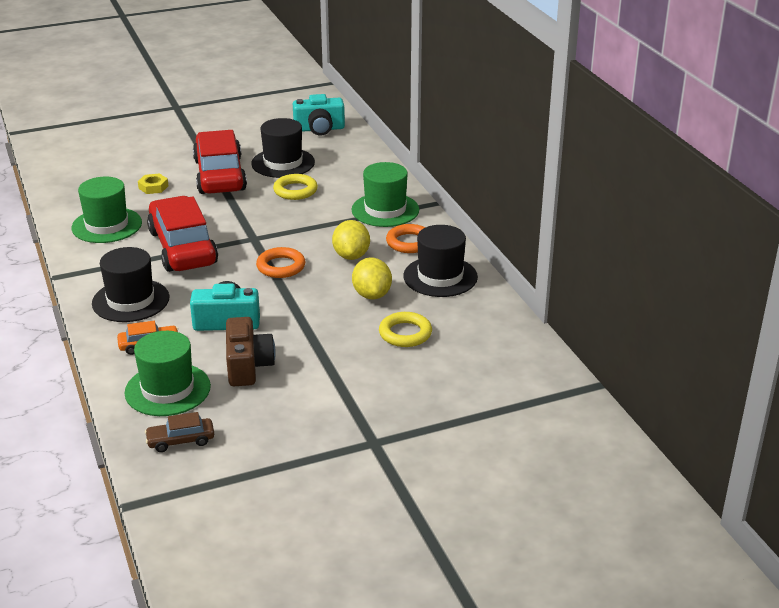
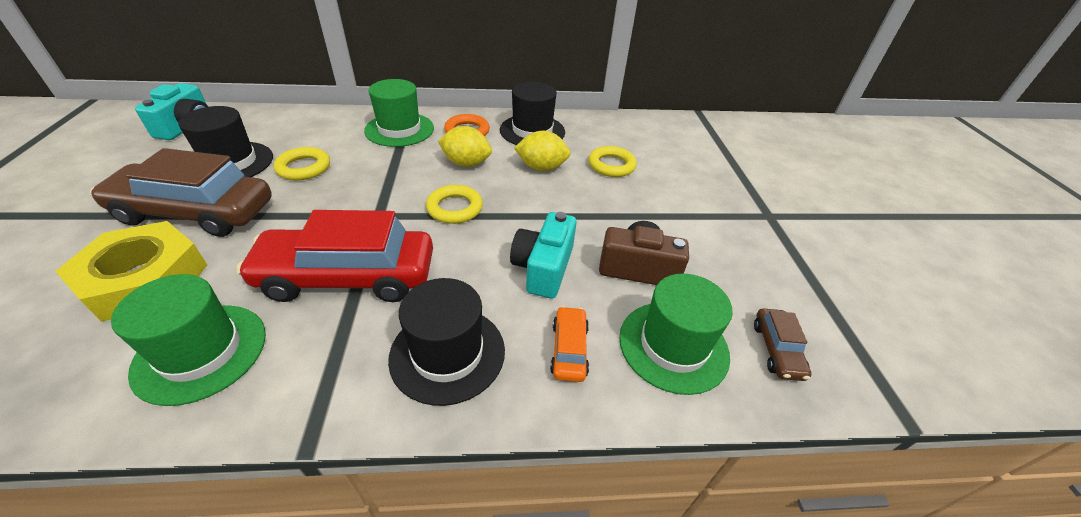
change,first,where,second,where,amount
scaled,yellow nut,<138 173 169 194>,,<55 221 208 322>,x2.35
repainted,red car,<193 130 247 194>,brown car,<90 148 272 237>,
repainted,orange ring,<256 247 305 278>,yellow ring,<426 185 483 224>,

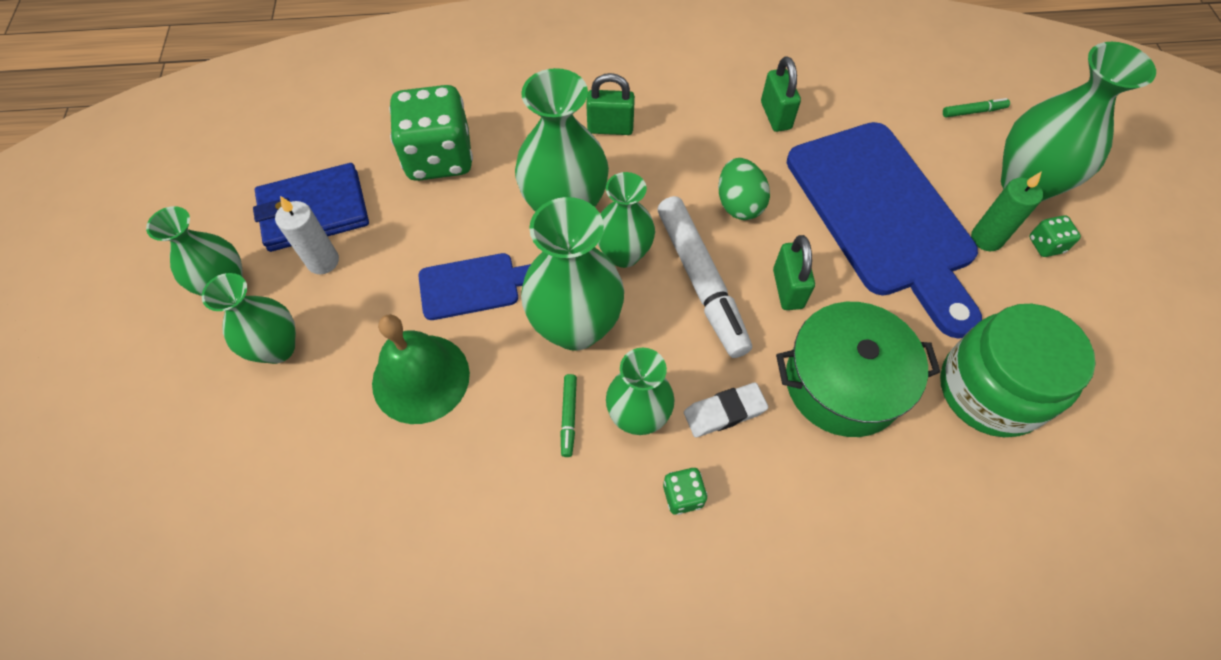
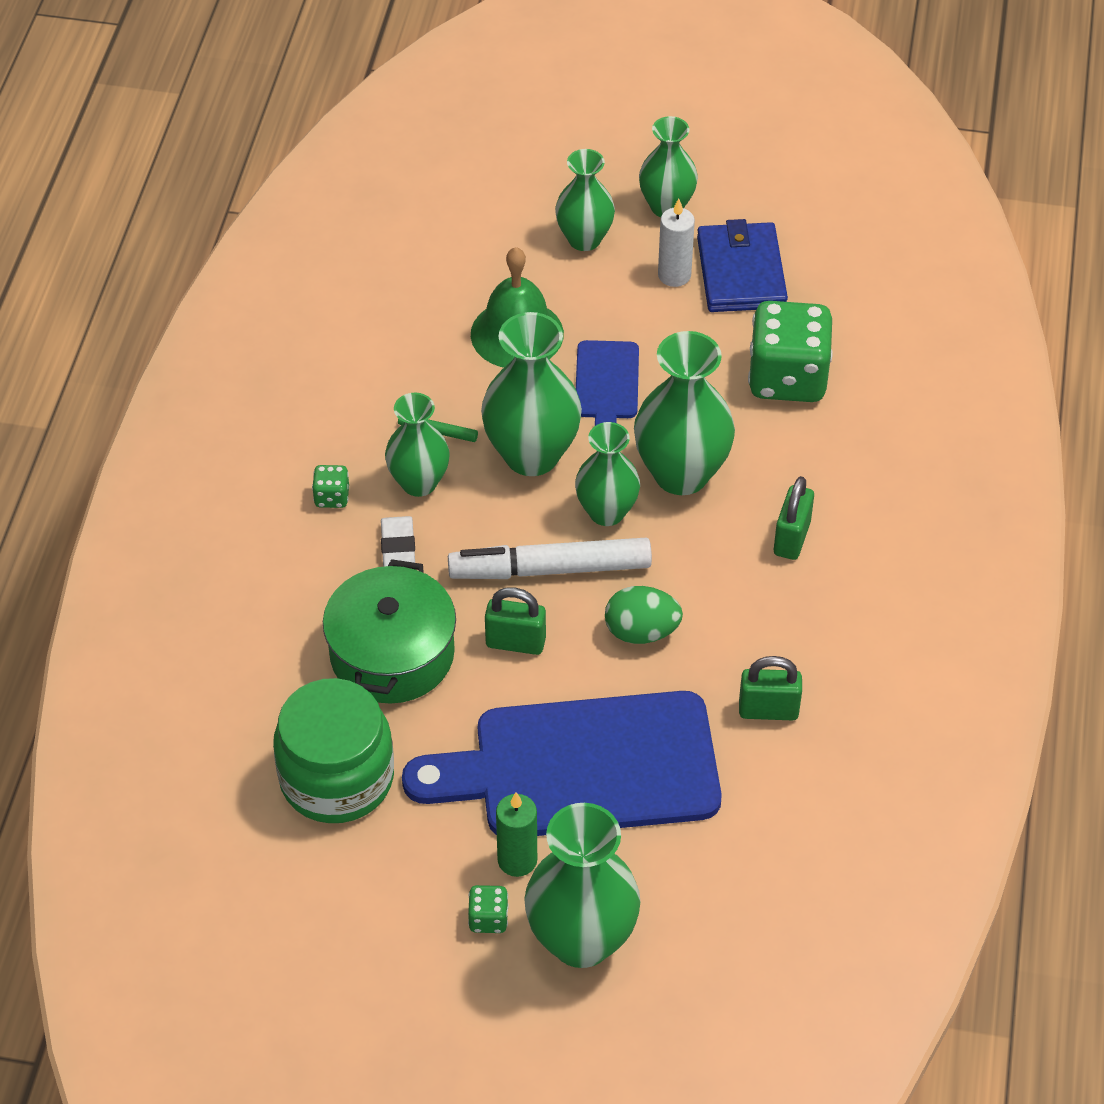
change,first,where,second,where,amount
gone,green marker,<943 98 1010 117>,,,

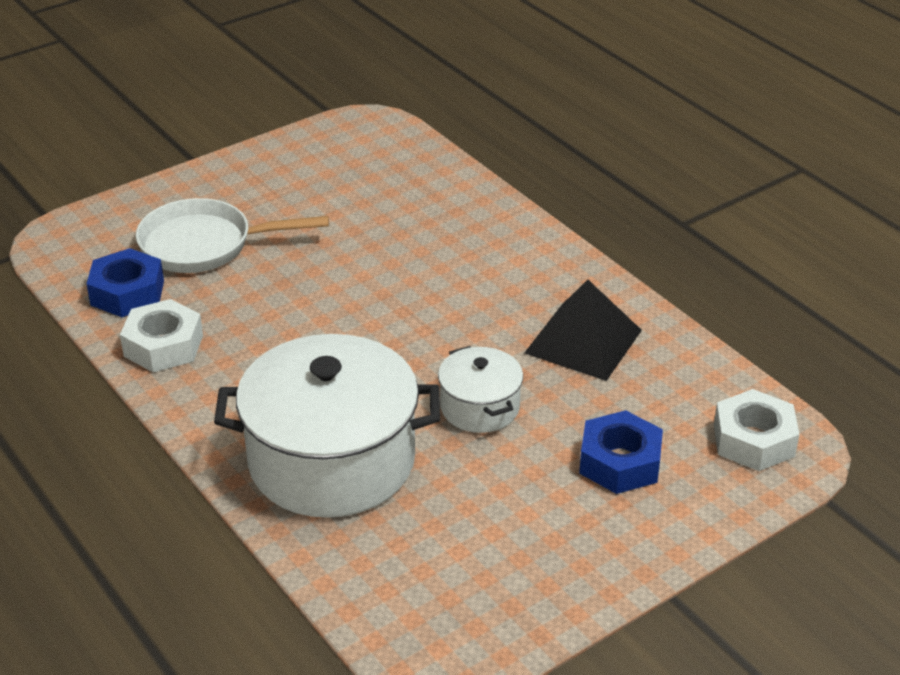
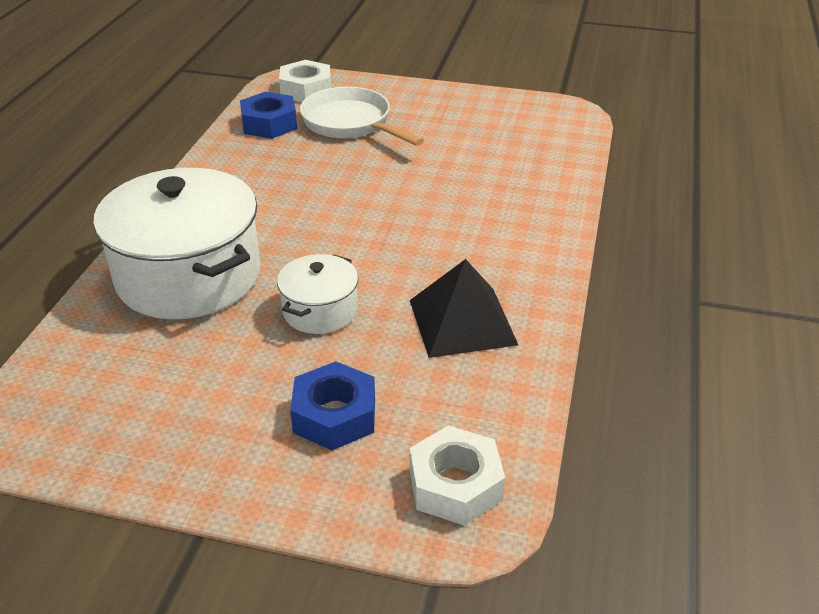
change,first,where,second,where,amount
shifted,white nut,<120 299 203 372>,,<279 60 331 102>,

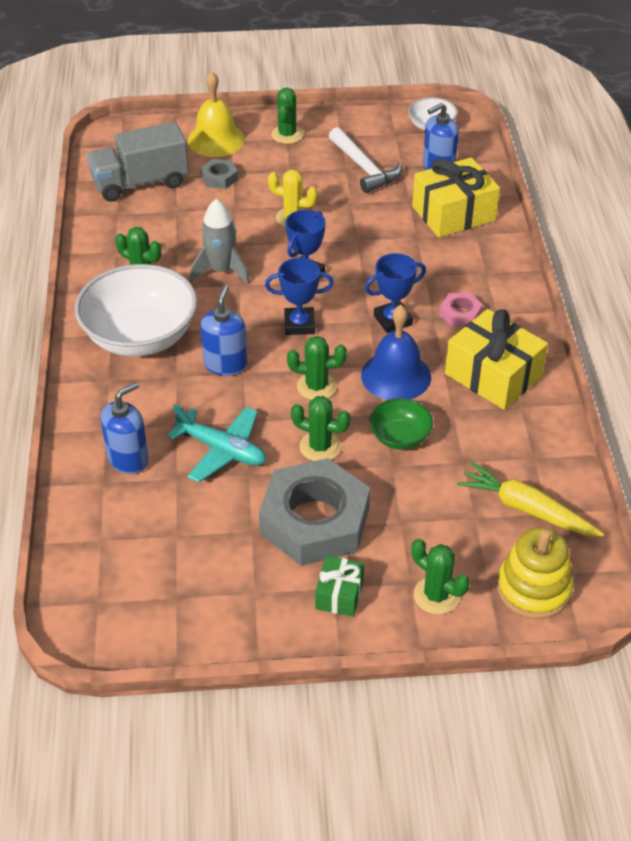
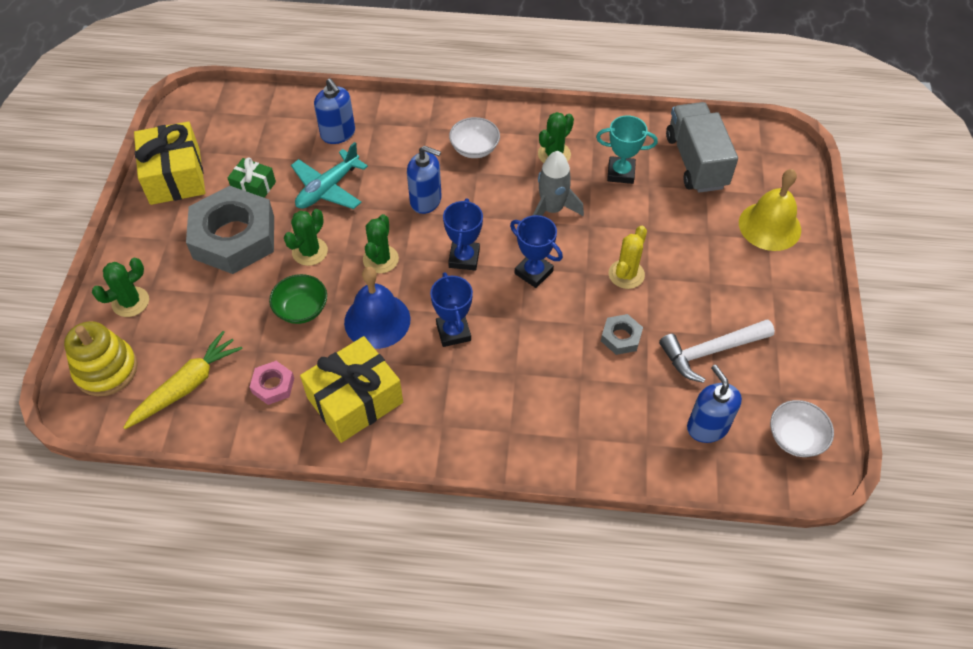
change,first,where,second,where,amount
shifted,yellow gift,<412 157 500 238>,,<134 121 205 205>,
shifted,green gift,<315 556 364 617>,,<228 158 276 198>,
shifted,pink nut,<440 293 483 327>,,<250 361 294 405>,
scaled,white bowl,<75 264 197 356>,,<449 117 500 158>,x0.49
new,,,turquoise trophy,<596 115 658 184>,
shifted,grey nut,<200 159 238 189>,,<601 314 643 355>,
gone,green cactus,<271 87 304 144>,,,

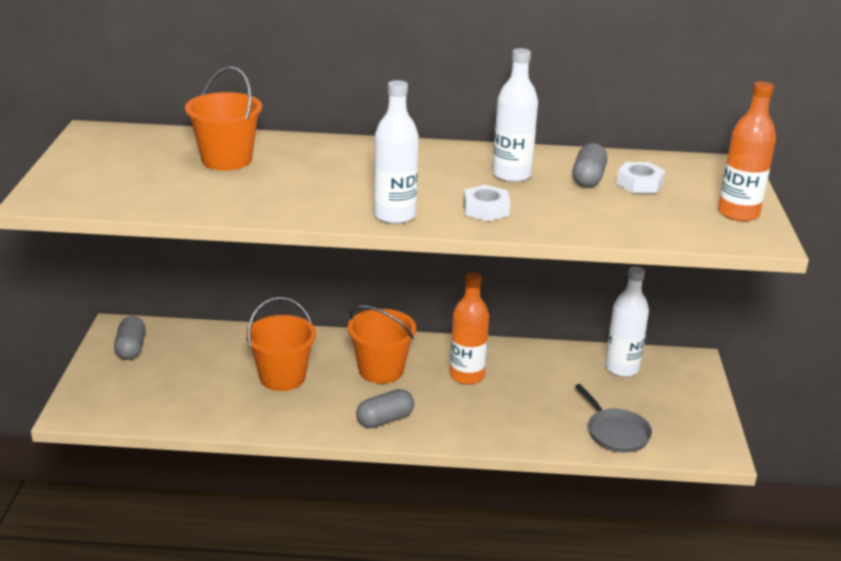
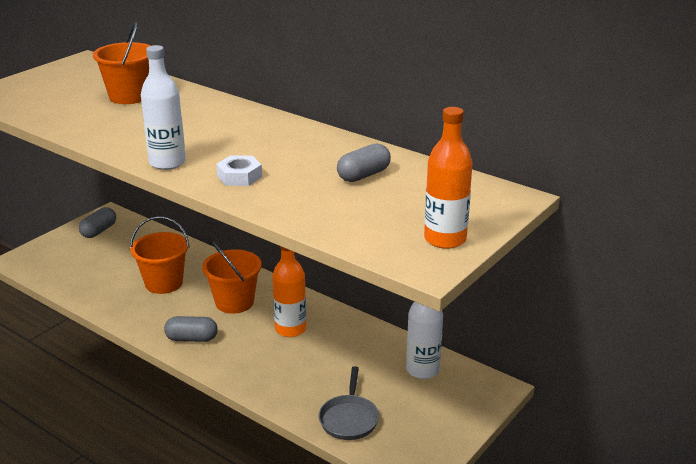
change,first,where,second,where,amount
gone,white bottle,<492 48 538 182>,,,
gone,white nut,<616 162 665 193>,,,

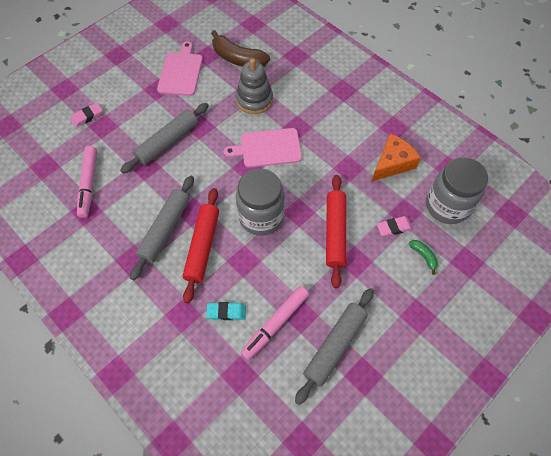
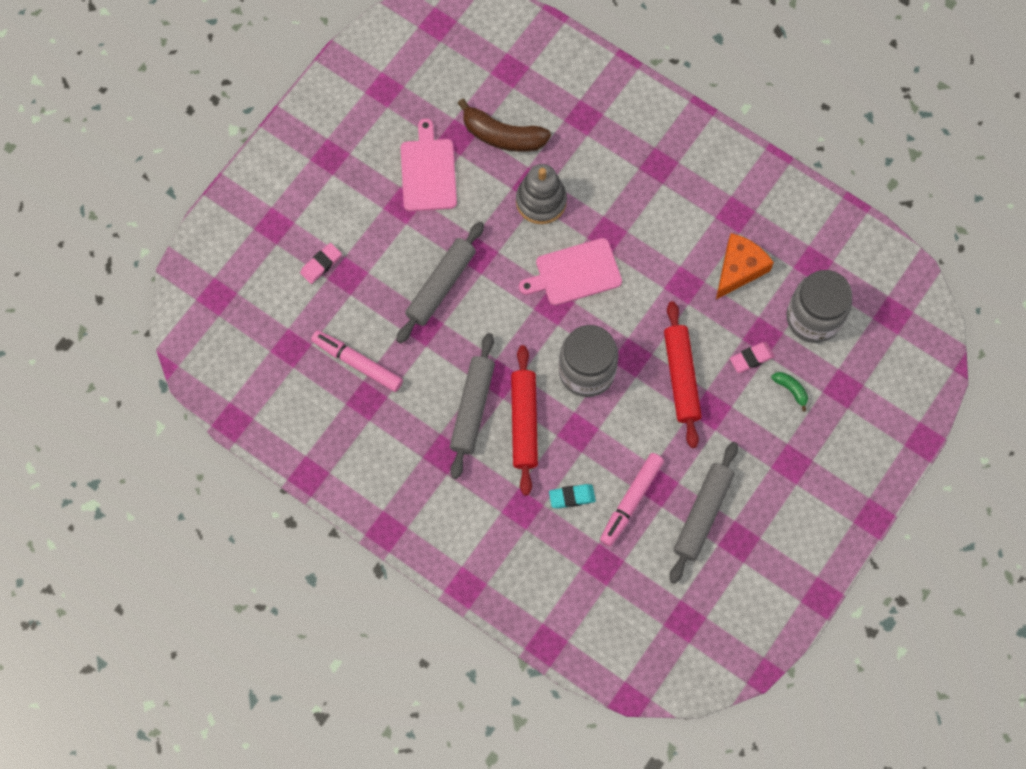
change,first,where,second,where,amount
rotated,pink marker,<77 146 97 218>,,<311 330 403 392>,135 degrees clockwise

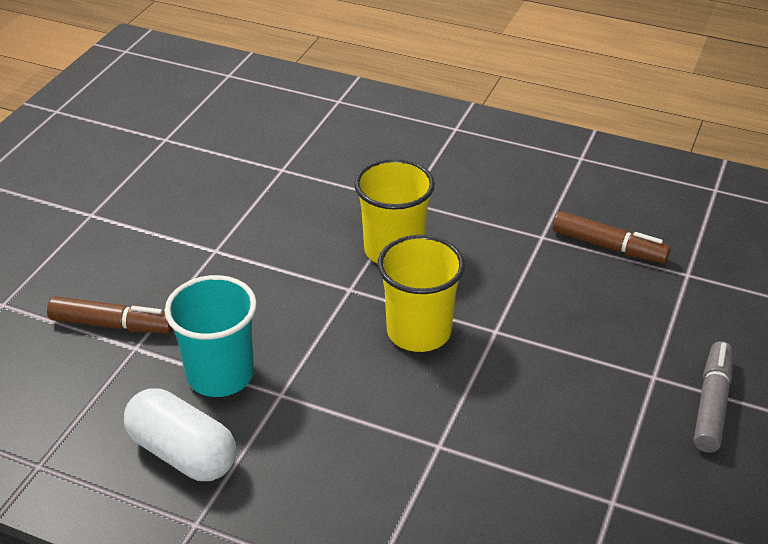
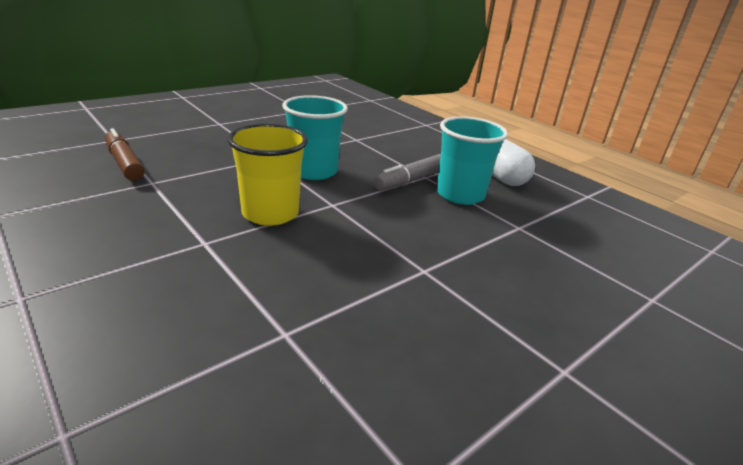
change,first,where,second,where,amount
repainted,yellow cup,<377 235 465 352>,turquoise cup,<282 95 348 180>,
shifted,grey marker,<694 341 733 453>,,<374 154 441 191>,
gone,brown marker,<47 296 173 333>,,,

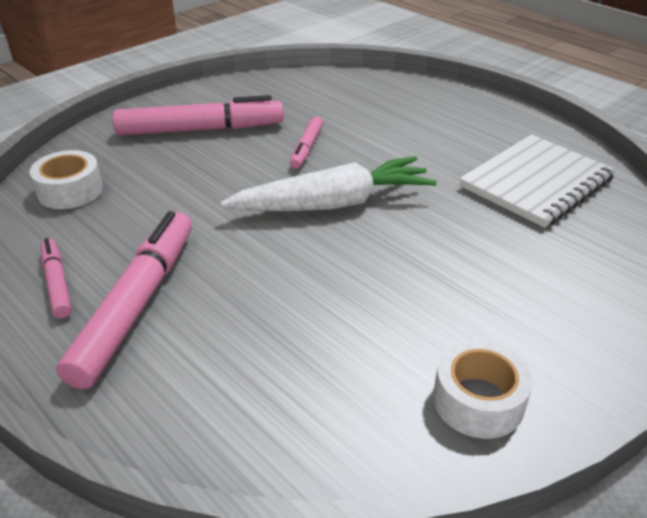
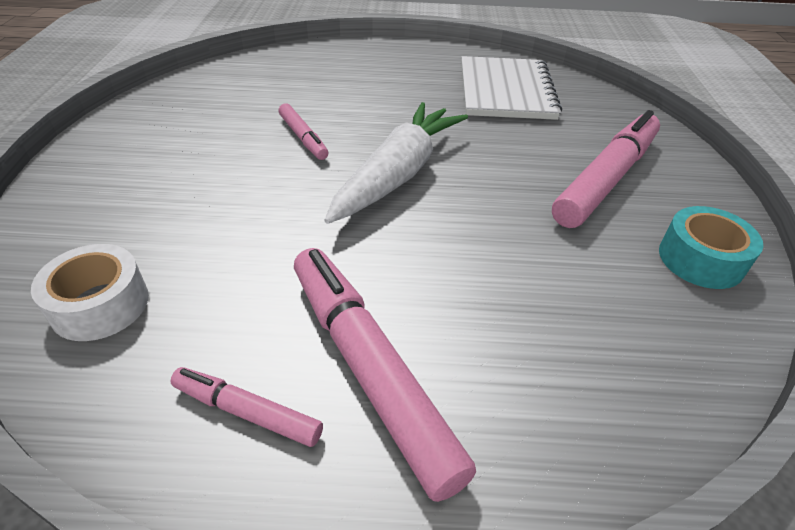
change,first,where,second,where,amount
shifted,pink marker,<112 95 284 136>,,<552 110 660 228>,
repainted,white tape,<433 340 533 439>,turquoise tape,<659 206 763 289>,

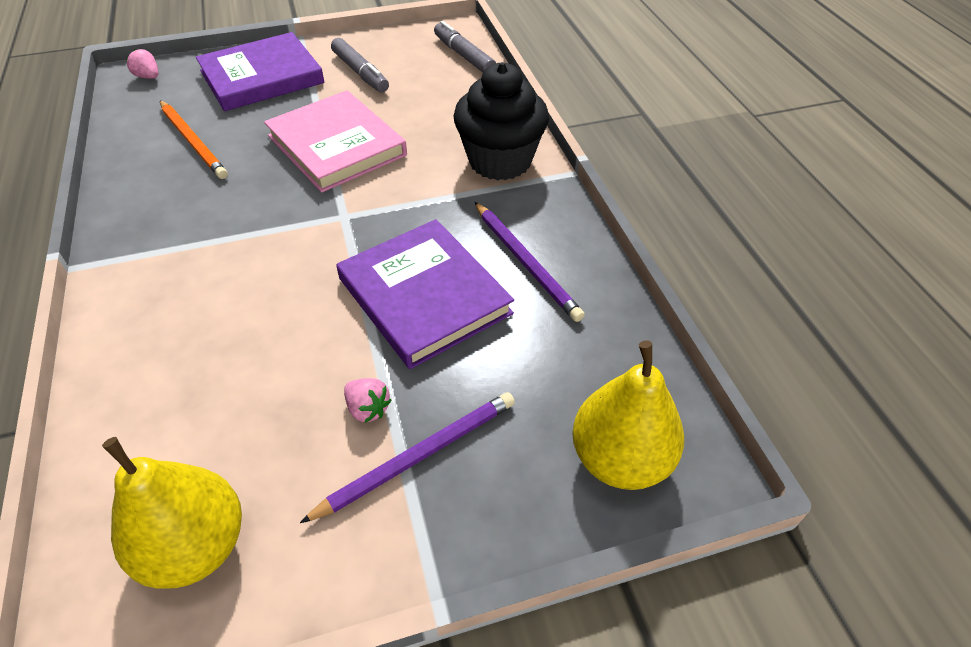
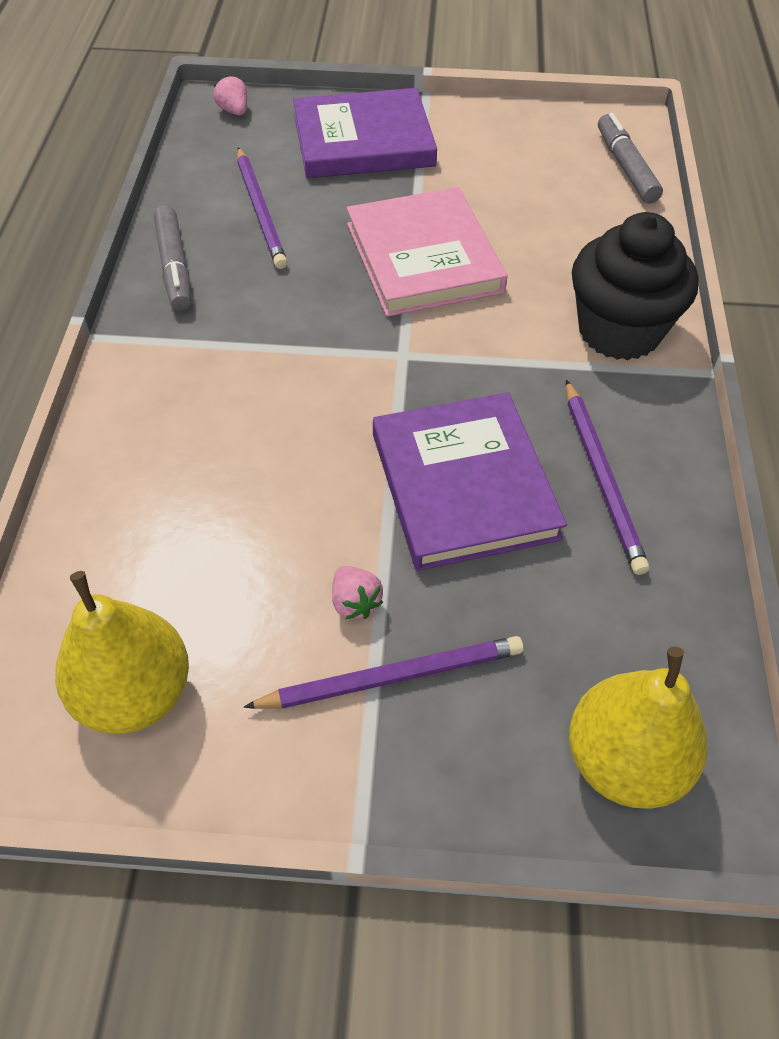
change,first,where,second,where,amount
shifted,grey marker,<331 38 389 93>,,<154 205 191 311>,
repainted,orange pencil,<160 101 228 179>,purple pencil,<237 147 287 269>,

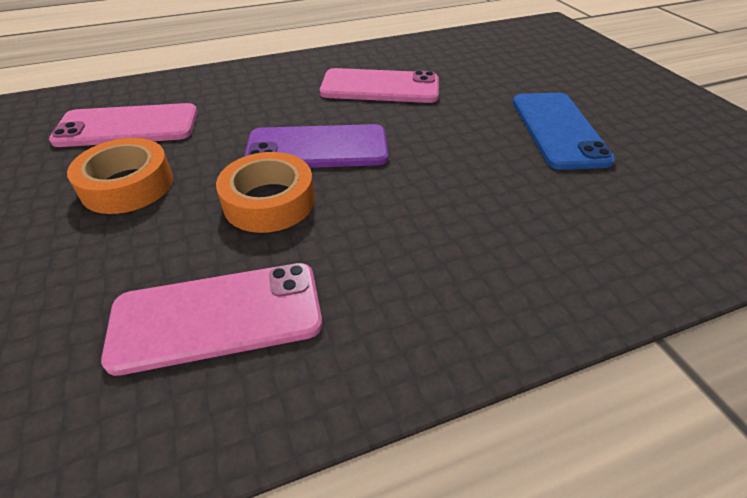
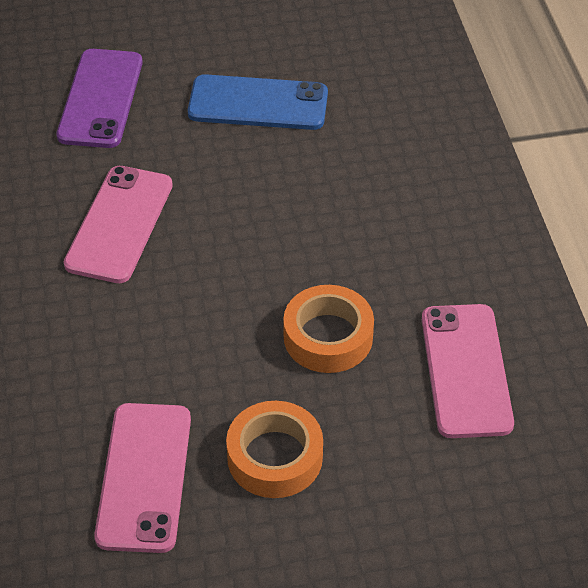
change,first,where,second,where,amount
shifted,purple phone,<244 124 388 168>,,<57 49 143 148>,

